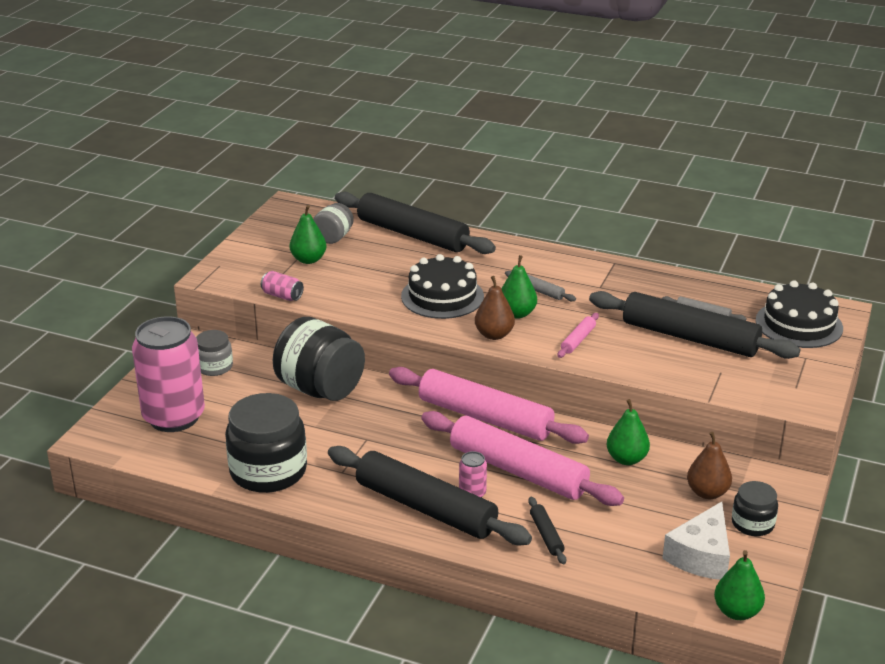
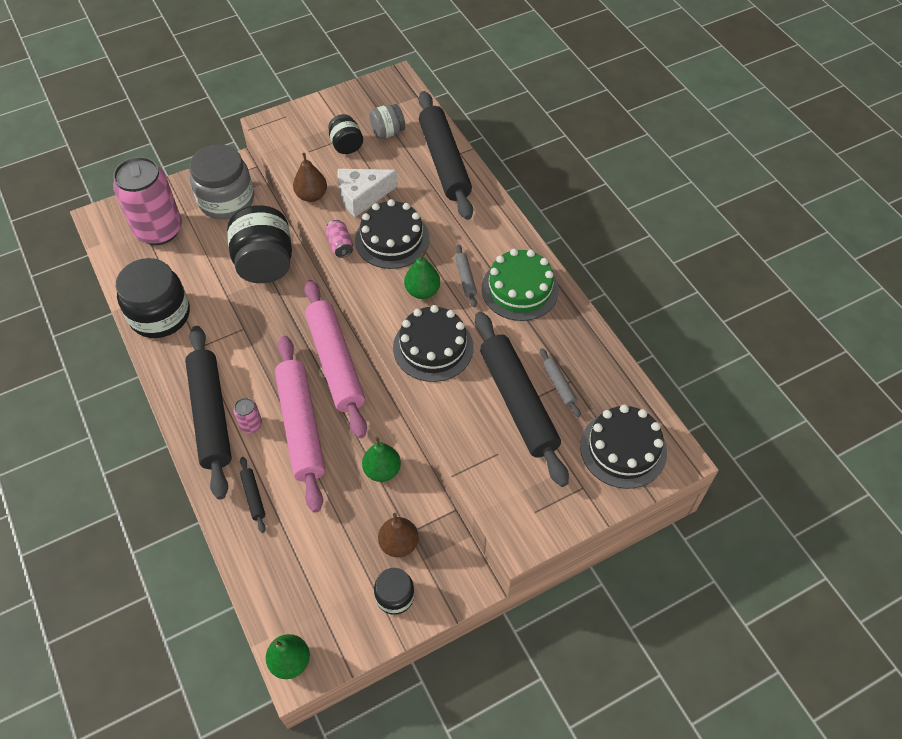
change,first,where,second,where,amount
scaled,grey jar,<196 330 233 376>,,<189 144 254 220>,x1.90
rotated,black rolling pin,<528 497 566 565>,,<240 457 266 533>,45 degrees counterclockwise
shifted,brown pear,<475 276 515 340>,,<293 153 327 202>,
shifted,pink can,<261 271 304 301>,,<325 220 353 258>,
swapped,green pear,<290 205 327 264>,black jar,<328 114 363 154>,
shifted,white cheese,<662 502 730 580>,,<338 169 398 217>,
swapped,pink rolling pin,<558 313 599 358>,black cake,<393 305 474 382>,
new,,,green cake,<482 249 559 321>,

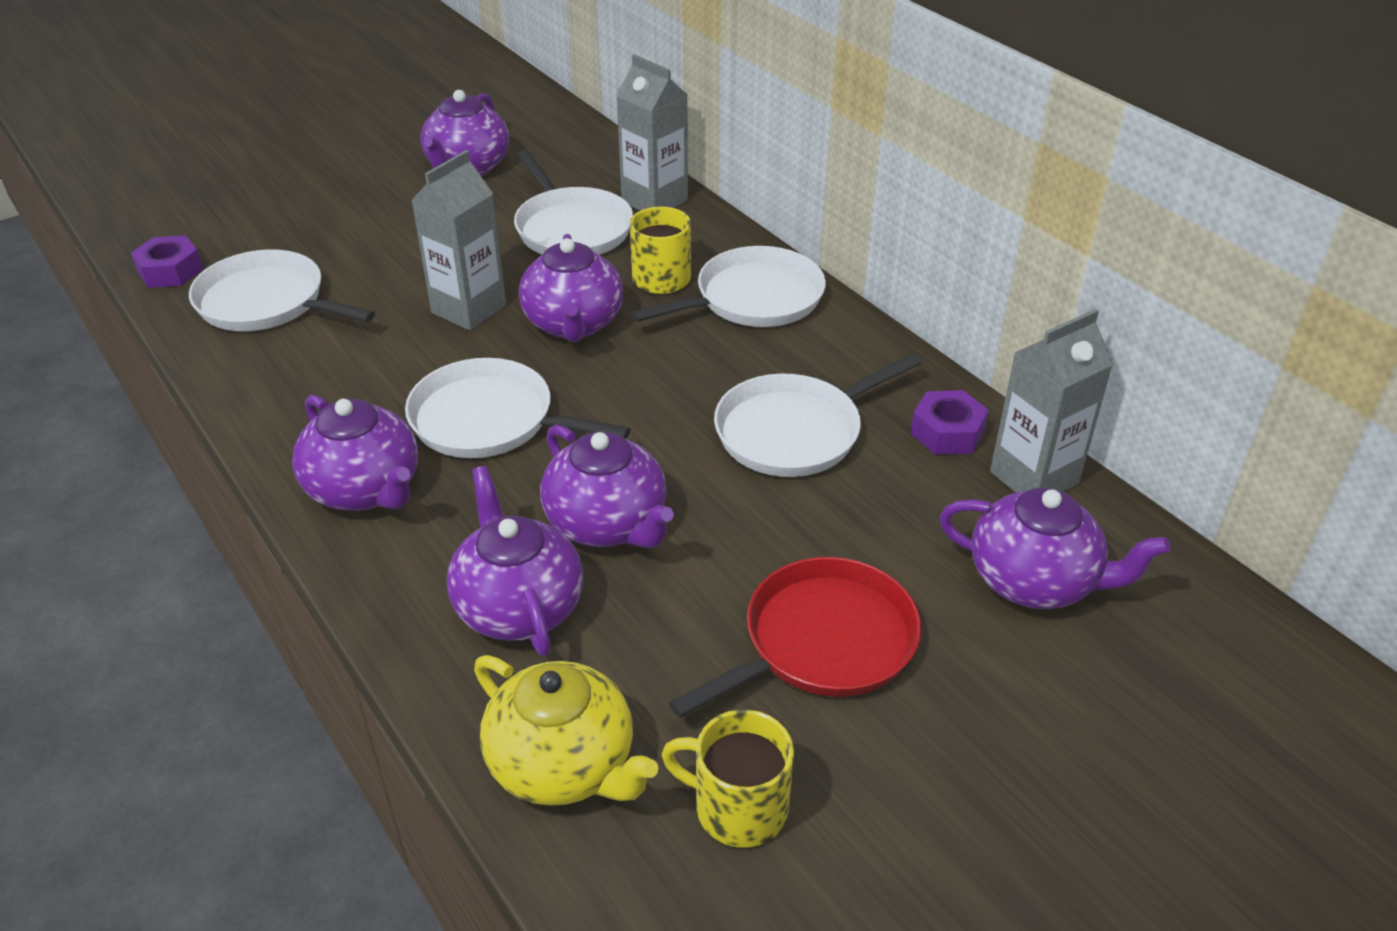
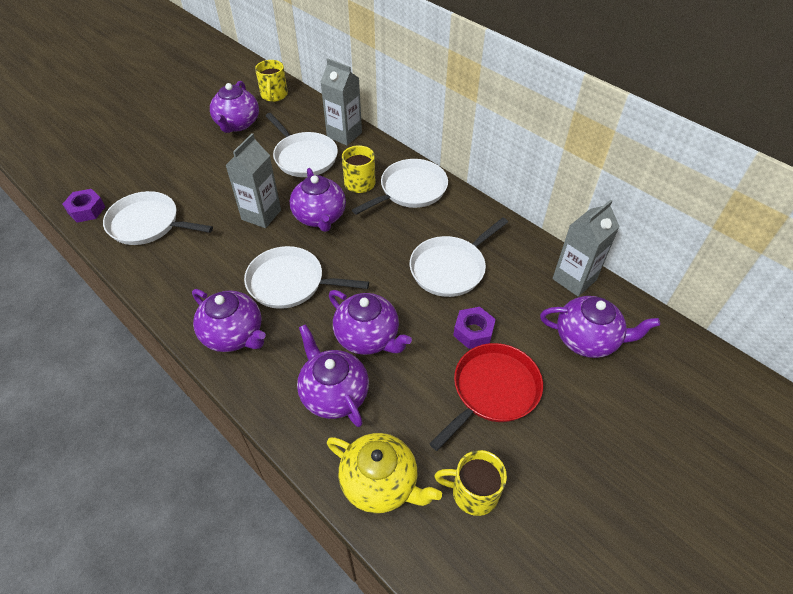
change,first,where,second,where,amount
new,,,yellow mug,<255 60 288 102>,
shifted,purple nut,<910 390 989 455>,,<453 307 496 349>,

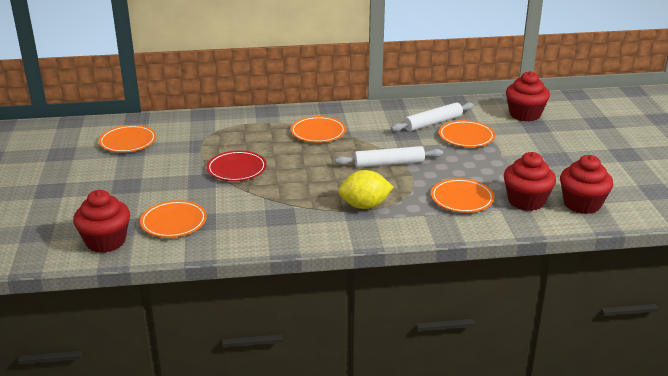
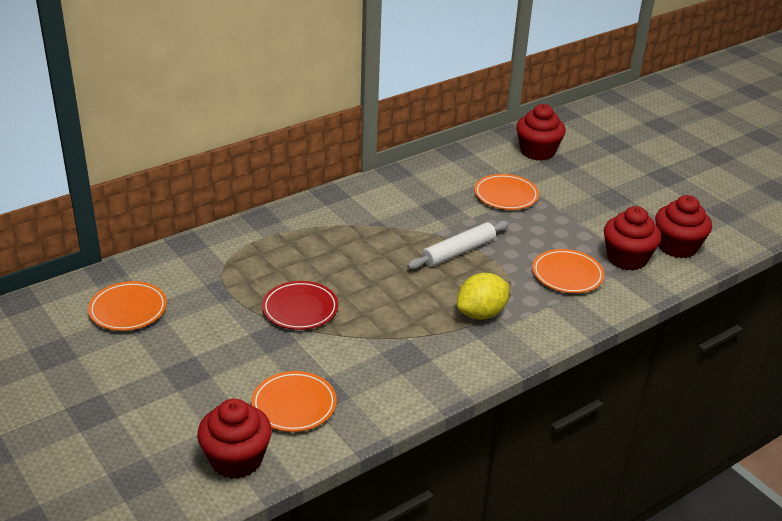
change,first,where,second,where,amount
gone,orange plate,<291 116 346 143>,,,
gone,white rolling pin,<391 102 474 132>,,,

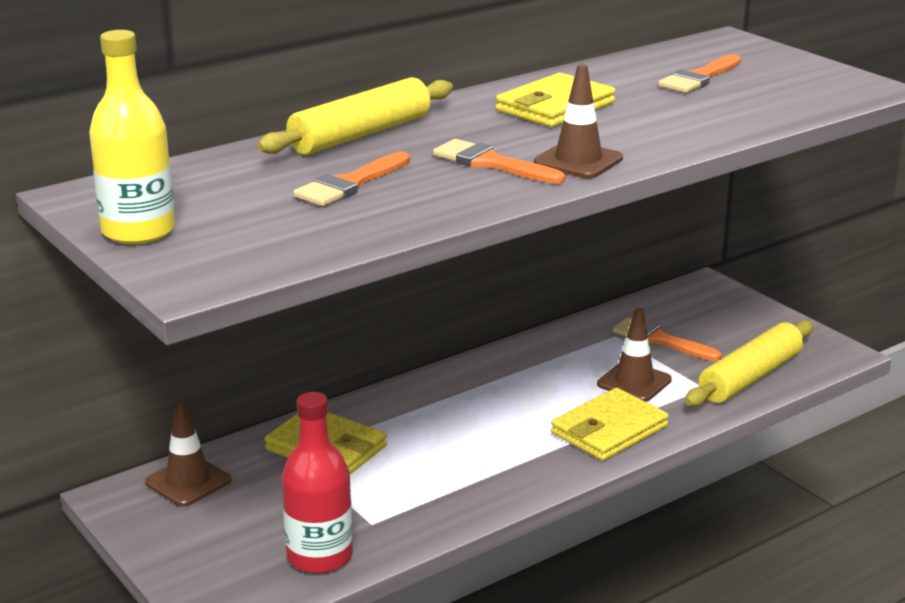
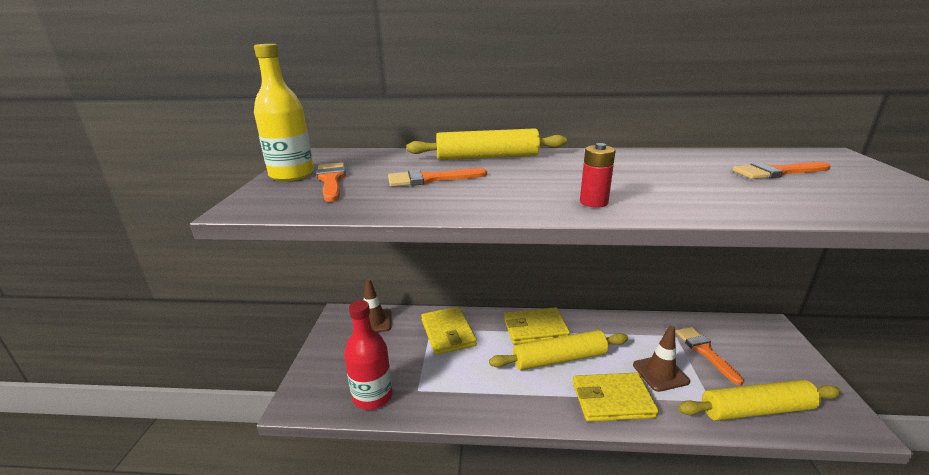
change,first,where,second,where,amount
shifted,orange brush,<433 139 565 184>,,<317 162 346 202>,
new,,,yellow rolling pin,<489 330 628 370>,
shifted,yellow wallet,<496 73 616 127>,,<504 307 570 345>,
swapped,brown traffic cone,<534 65 623 178>,red battery,<580 143 616 208>,

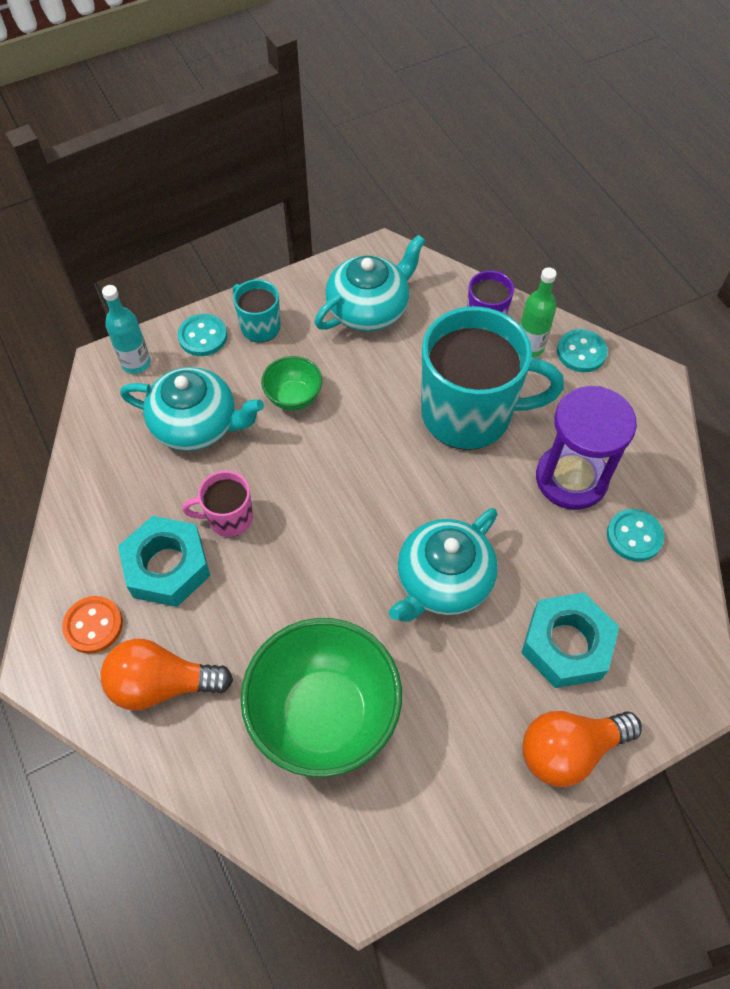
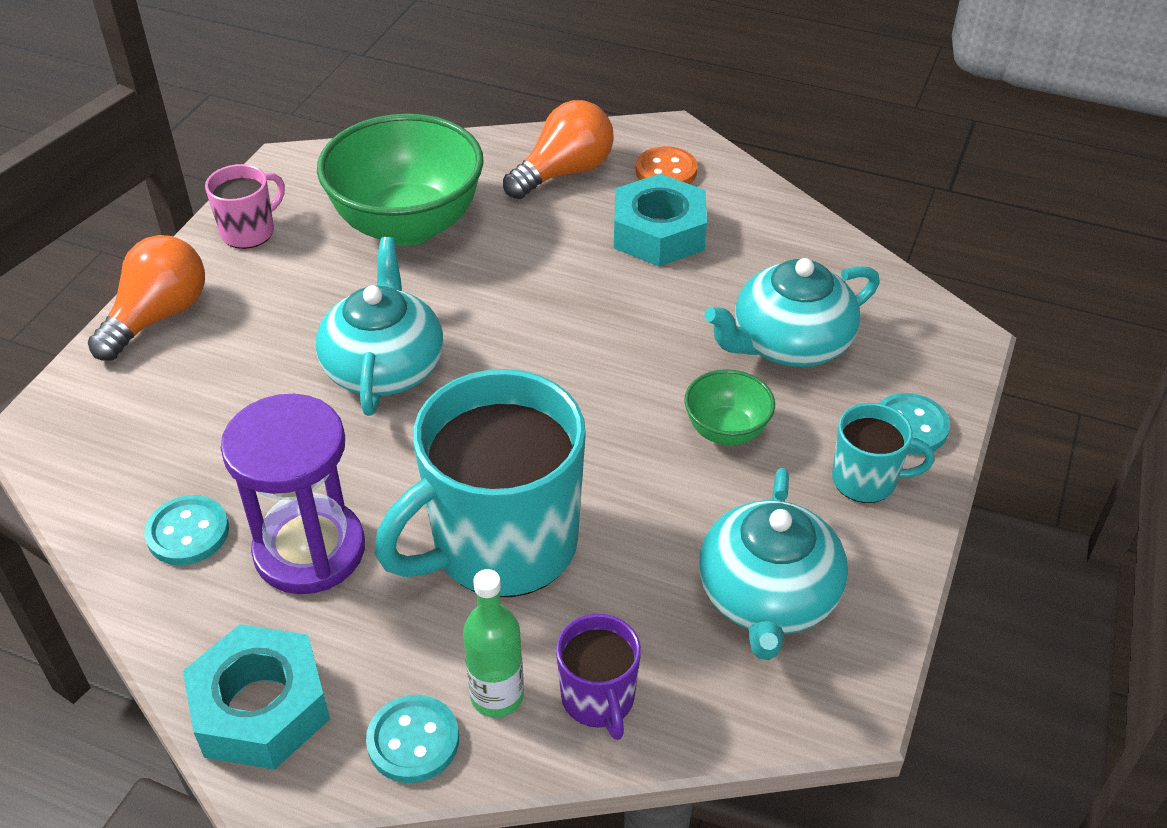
change,first,where,second,where,amount
shifted,turquoise nut,<521 593 619 688>,,<183 624 330 770>,
shifted,pink mug,<182 471 253 537>,,<205 164 285 249>,
gone,turquoise bottle,<102 285 151 374>,,,

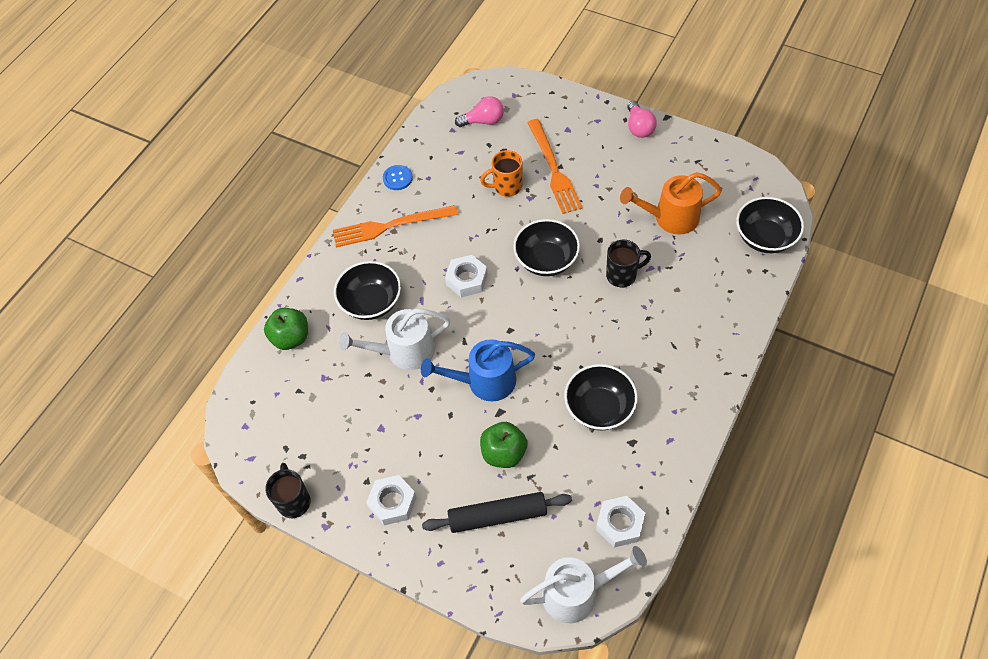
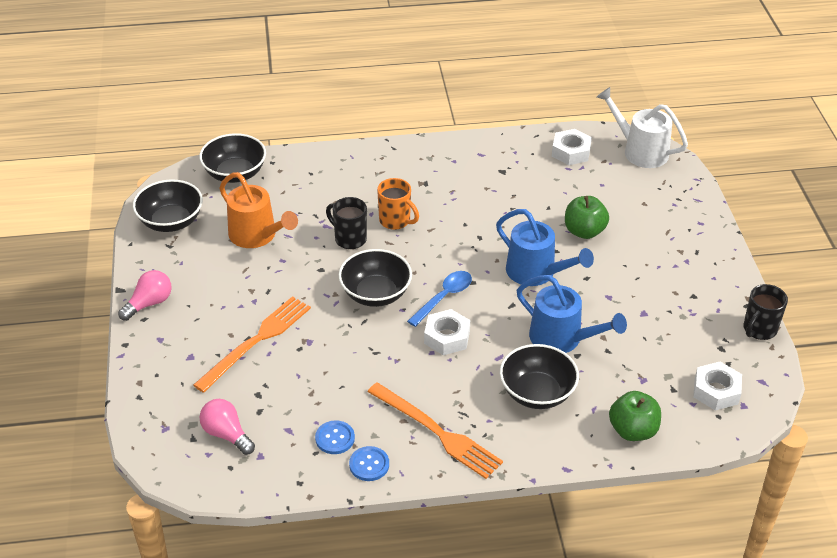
change,first,where,second,where,amount
shifted,black bowl,<564 364 638 430>,,<133 179 203 232>,
new,,,blue button,<315 420 355 454>,
shifted,orange mug,<480 150 522 197>,,<377 178 419 230>,
new,,,blue spoon,<407 271 472 327>,
repainted,white watering can,<339 309 450 370>,blue watering can,<517 275 627 353>,
shifted,white nut,<366 475 417 525>,,<693 362 742 410>,
gone,black rolling pin,<422 492 572 533>,,,

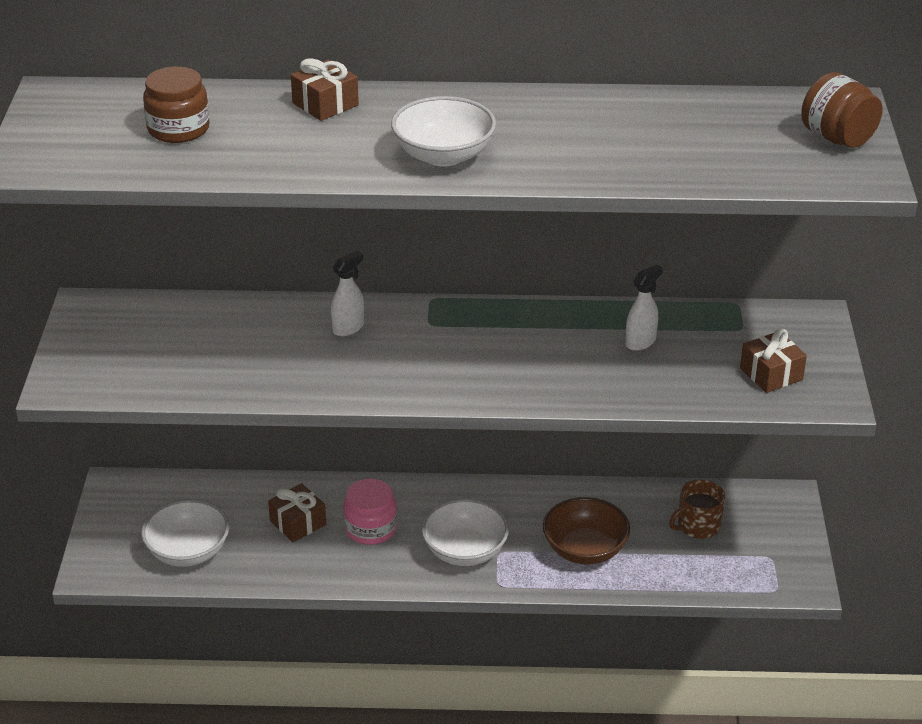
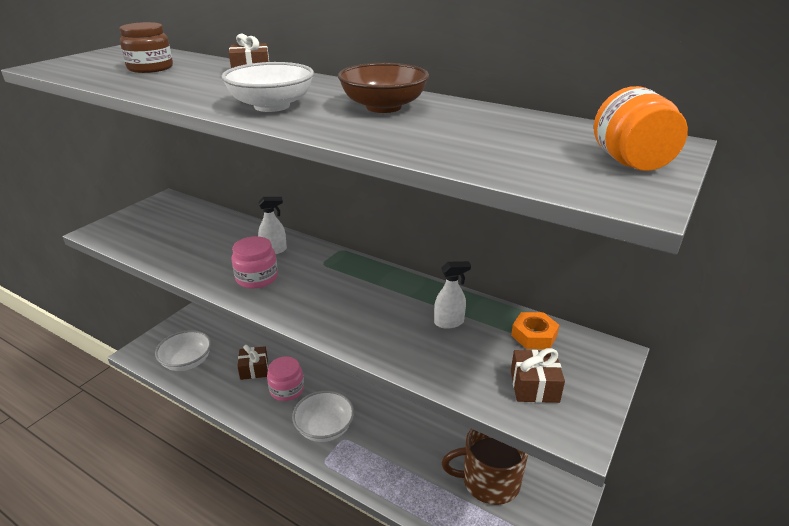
change,first,where,second,where,amount
new,,,pink jar,<231 236 278 289>,
shifted,brown bowl,<543 497 630 564>,,<338 63 429 113>,
scaled,brown mug,<669 480 725 539>,,<442 429 528 505>,x1.71
new,,,orange nut,<511 312 559 349>,
repainted,brown jar,<801 72 883 148>,orange jar,<594 86 688 171>,

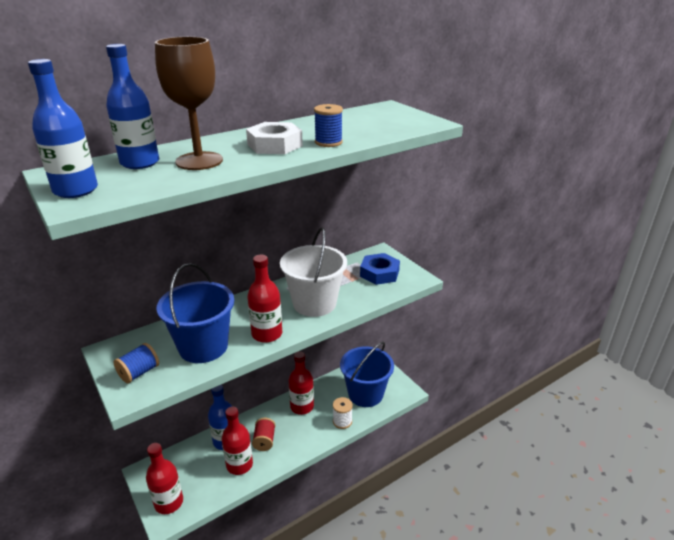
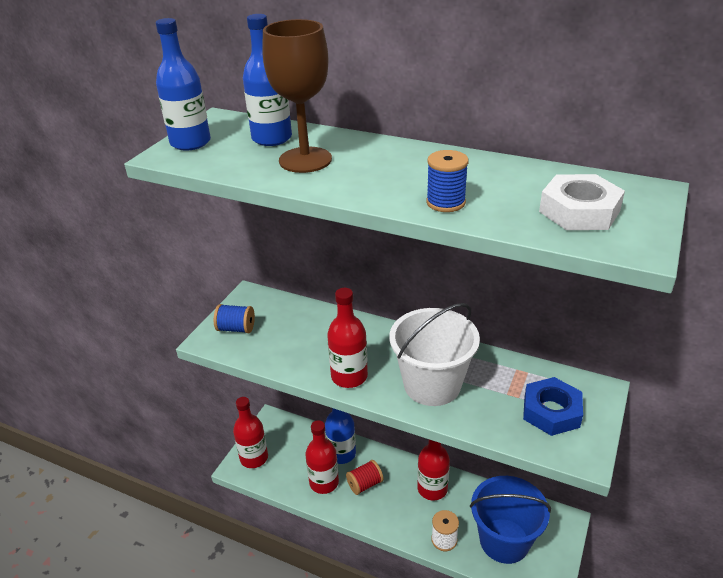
change,first,where,second,where,amount
shifted,white nut,<246 122 303 154>,,<539 174 625 230>,
gone,blue bucket,<157 263 234 363>,,,

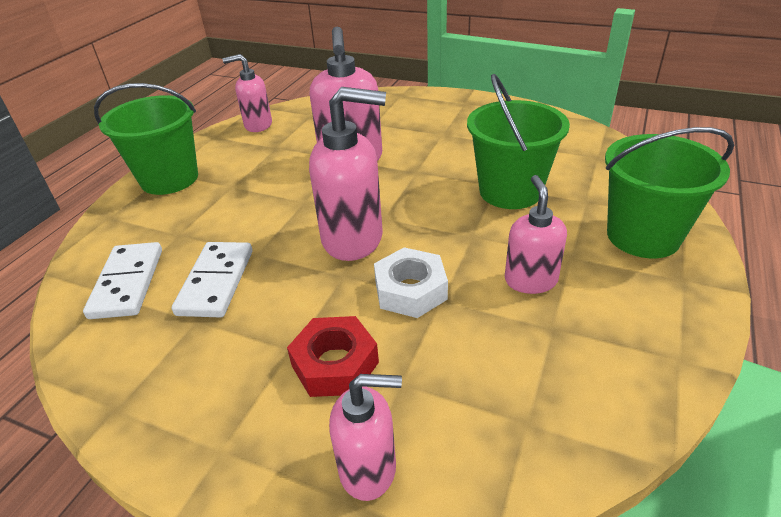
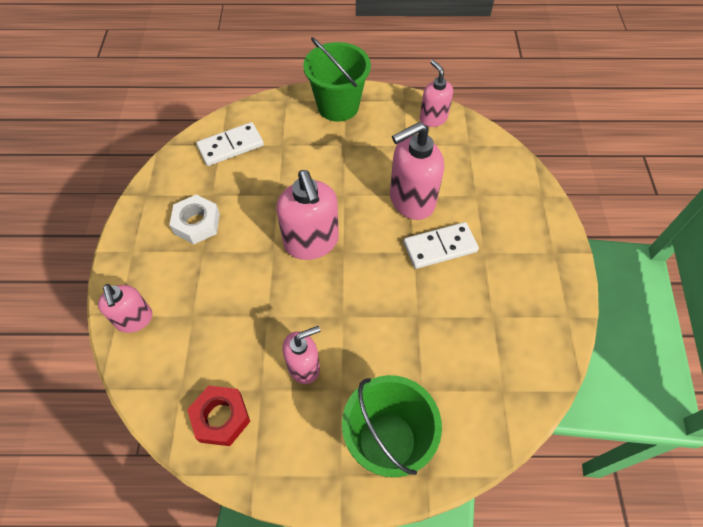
change,first,where,second,where,amount
shifted,white nut,<374 247 448 318>,,<169 194 220 244>,
shifted,red nut,<287 316 379 397>,,<187 386 250 446>,
shifted,white domino,<172 242 253 318>,,<404 222 479 269>,
gone,green bucket,<467 74 570 209>,,,

